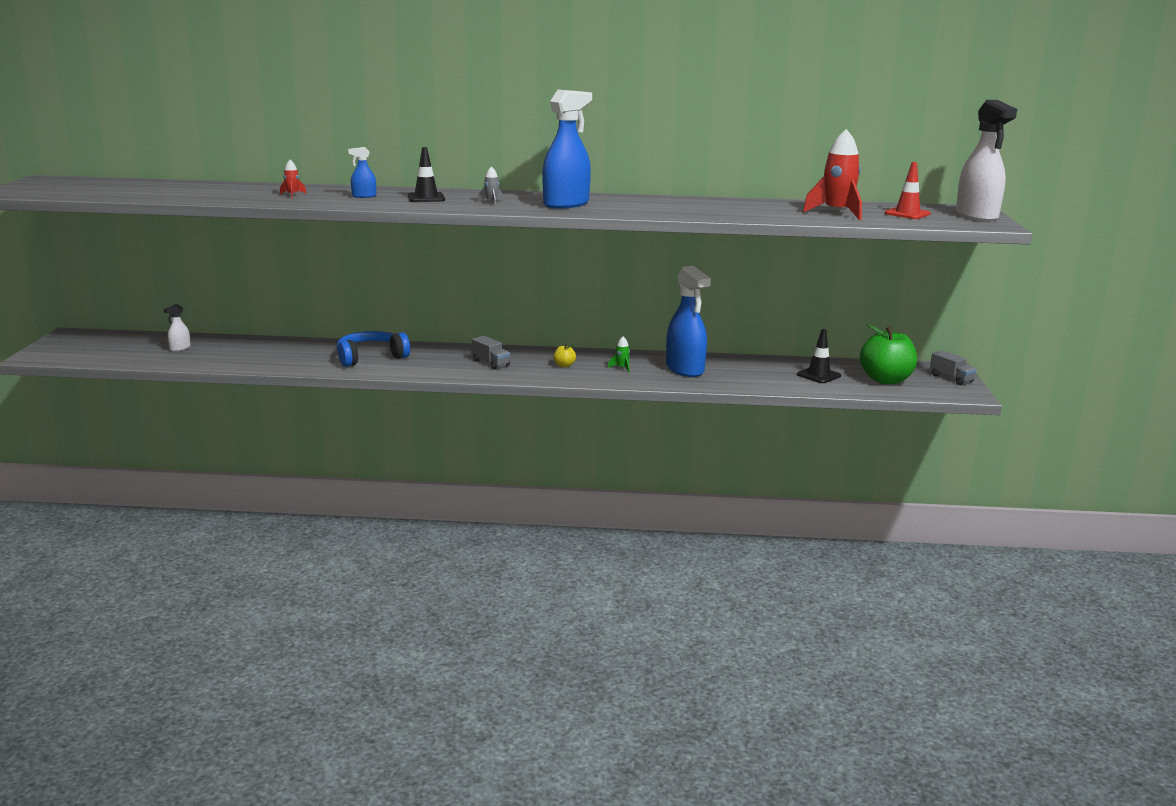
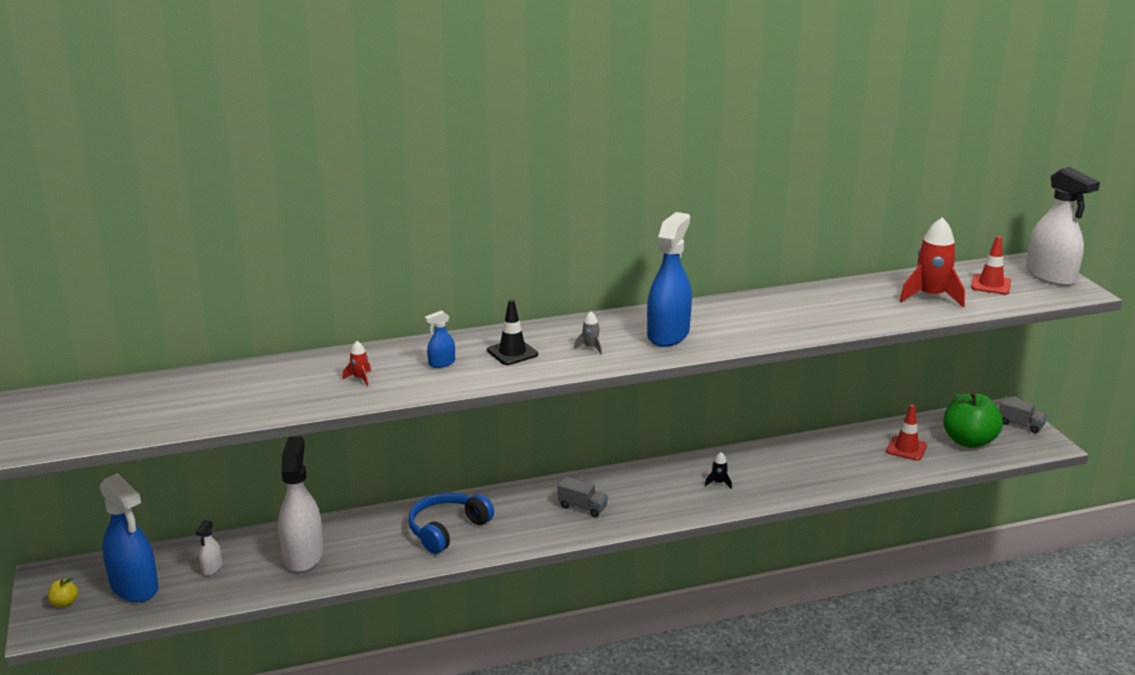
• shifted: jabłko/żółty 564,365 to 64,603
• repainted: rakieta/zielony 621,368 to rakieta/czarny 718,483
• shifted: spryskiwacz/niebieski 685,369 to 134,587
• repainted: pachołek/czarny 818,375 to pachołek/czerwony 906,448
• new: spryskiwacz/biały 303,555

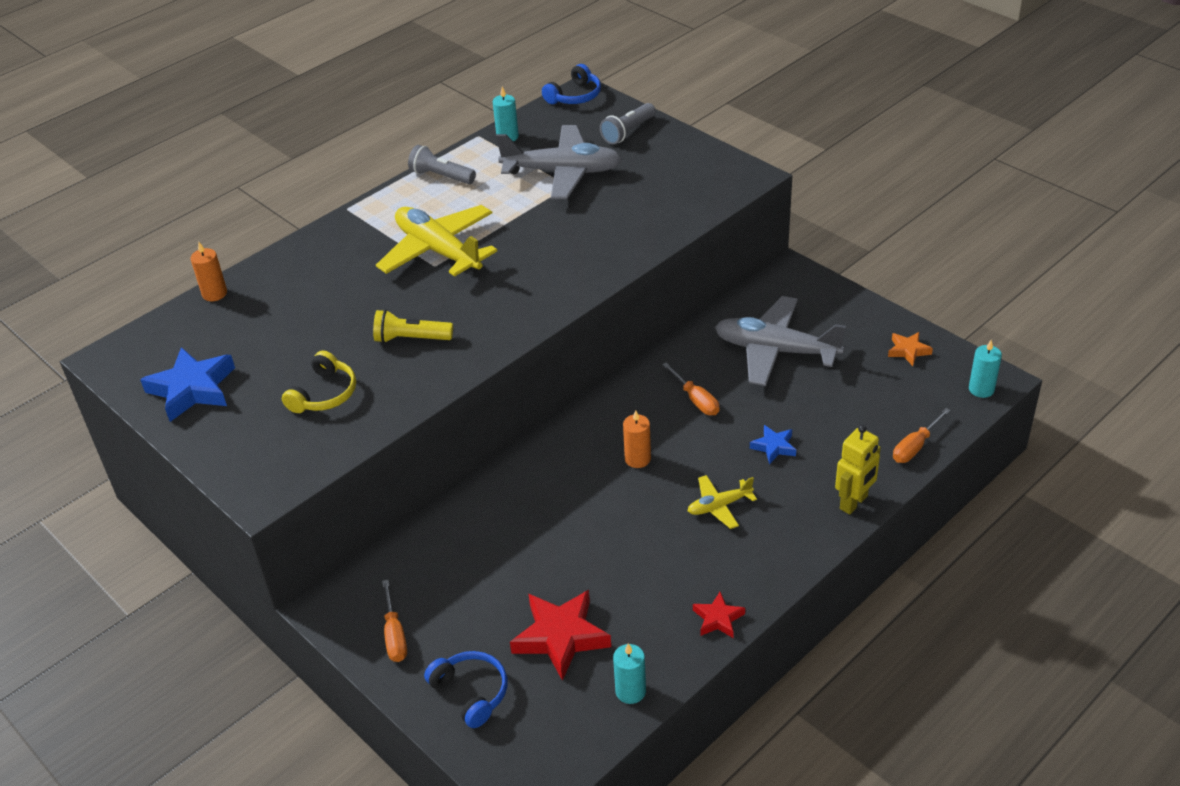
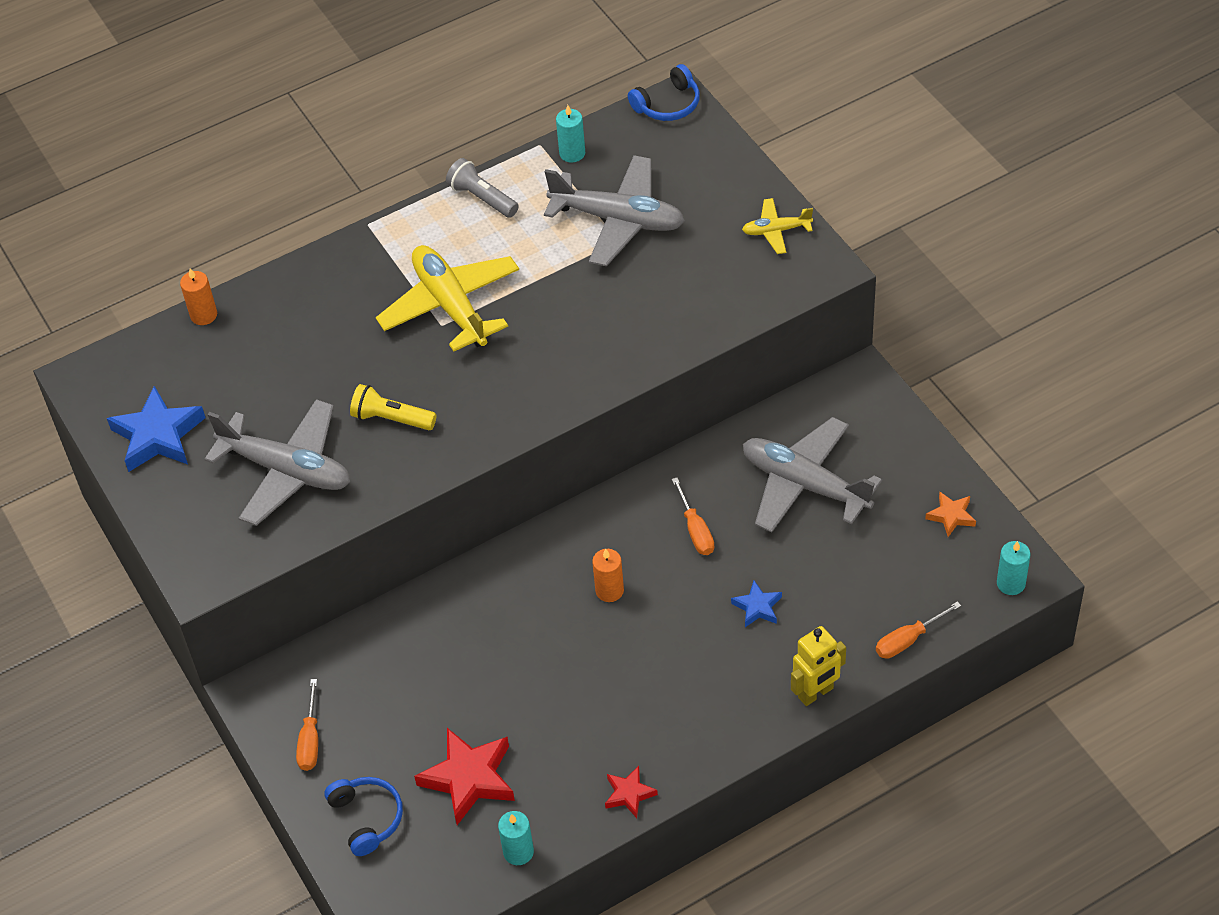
• swapped: słuchawki/żółty 324,394 to samolot/szary 287,470
• gone: latarka/szary 628,132
• shifted: samolot/żółty 719,506 to 776,231

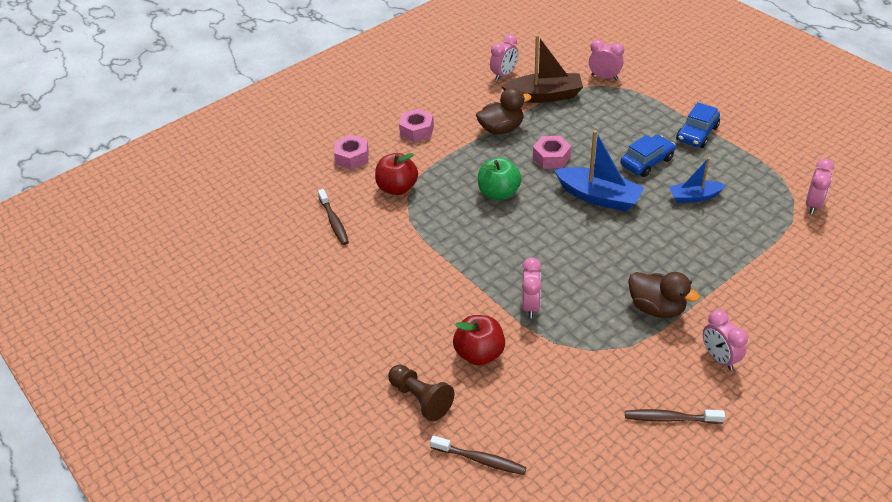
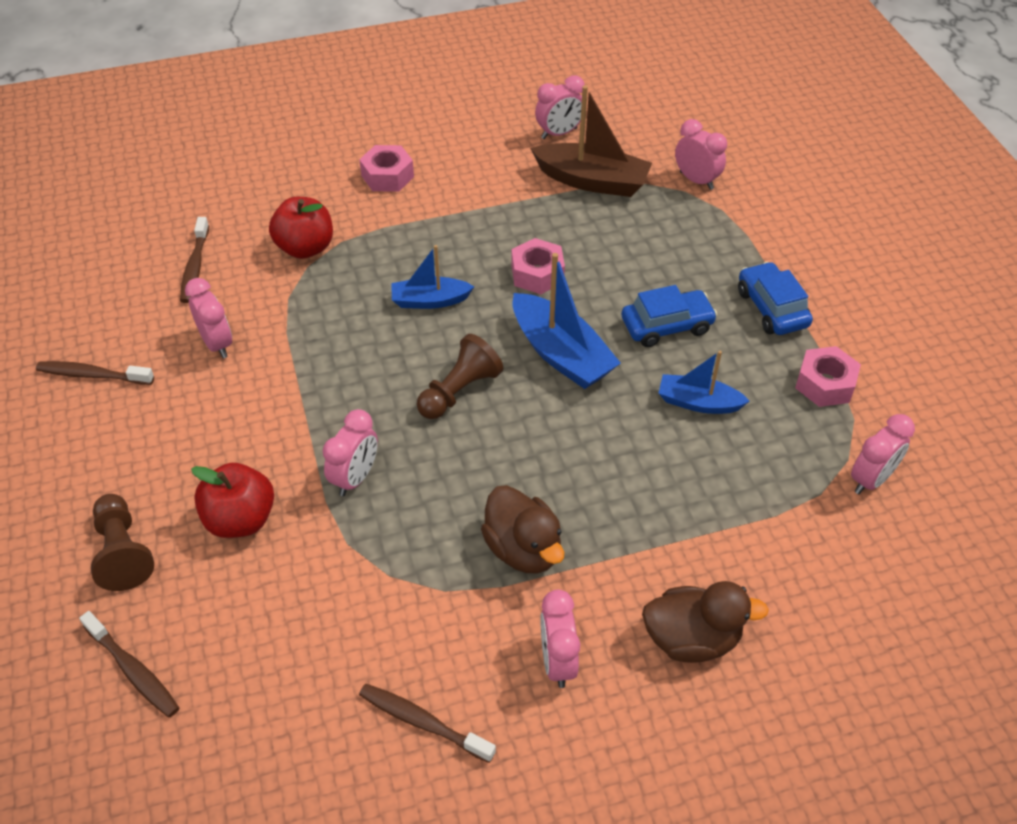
• shifted: nakrętka/różowy 352,157 to 825,384
• shifted: kaczka/brązowy 501,129 to 692,639
• swapped: jabłko/zielony 499,193 to łódka/niebieski 430,301
• rotated: samochód/niebieski 697,134 = 771,308 105 degrees clockwise
• new: szczoteczka do zębów/brązowy 92,375
• new: budzik/różowy 217,344
• new: pionek/brązowy 459,391

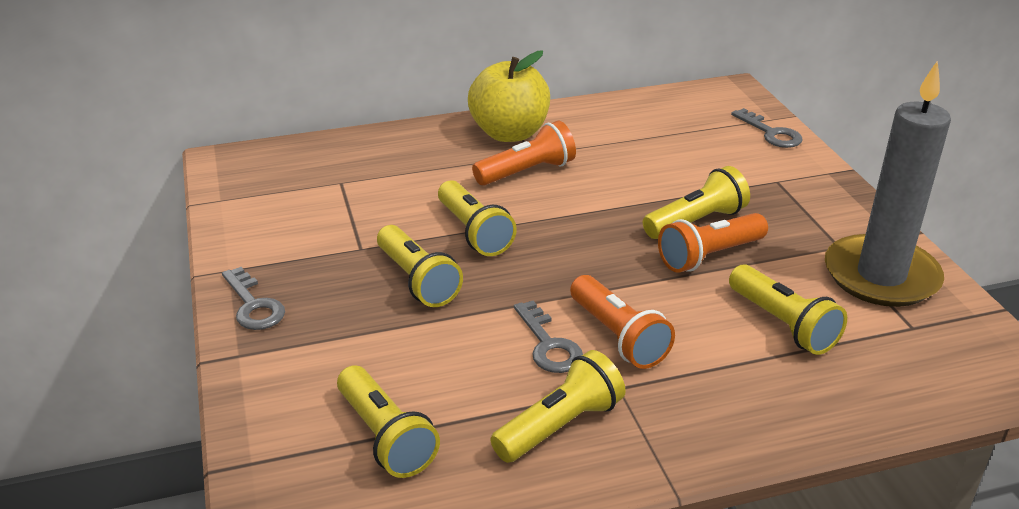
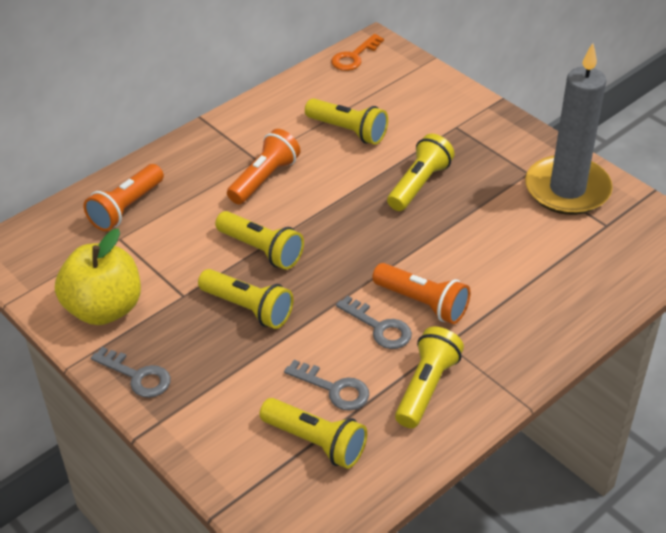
• shifted: jabłko/żółty 509,133 to 104,308
• shifted: latarka/pomarańczowy 709,256 to 126,208
• shifted: latarka/żółty 783,324 to 348,131
• shifted: klucz/szary 771,133 to 334,389
• new: klucz/pomarańczowy 354,57

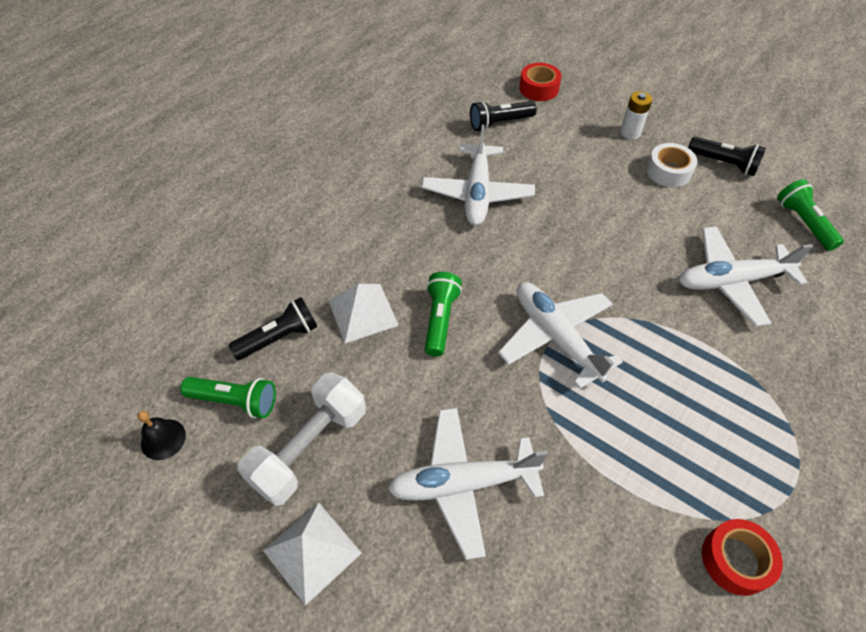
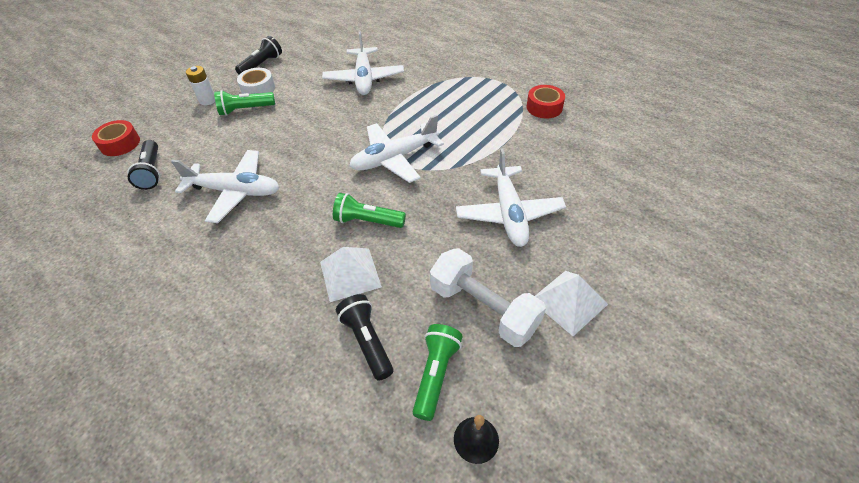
• shifted: latarka/zielony 803,223 to 245,110

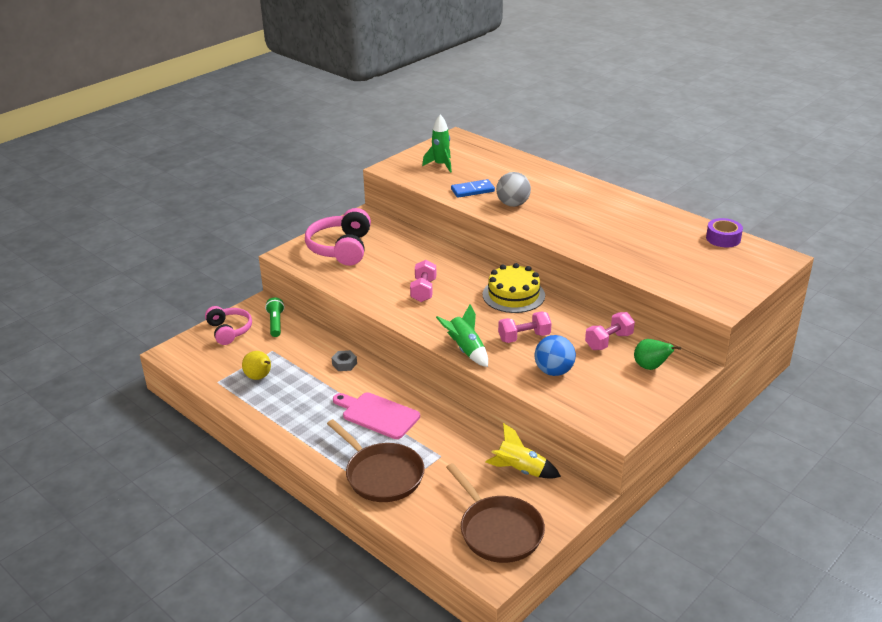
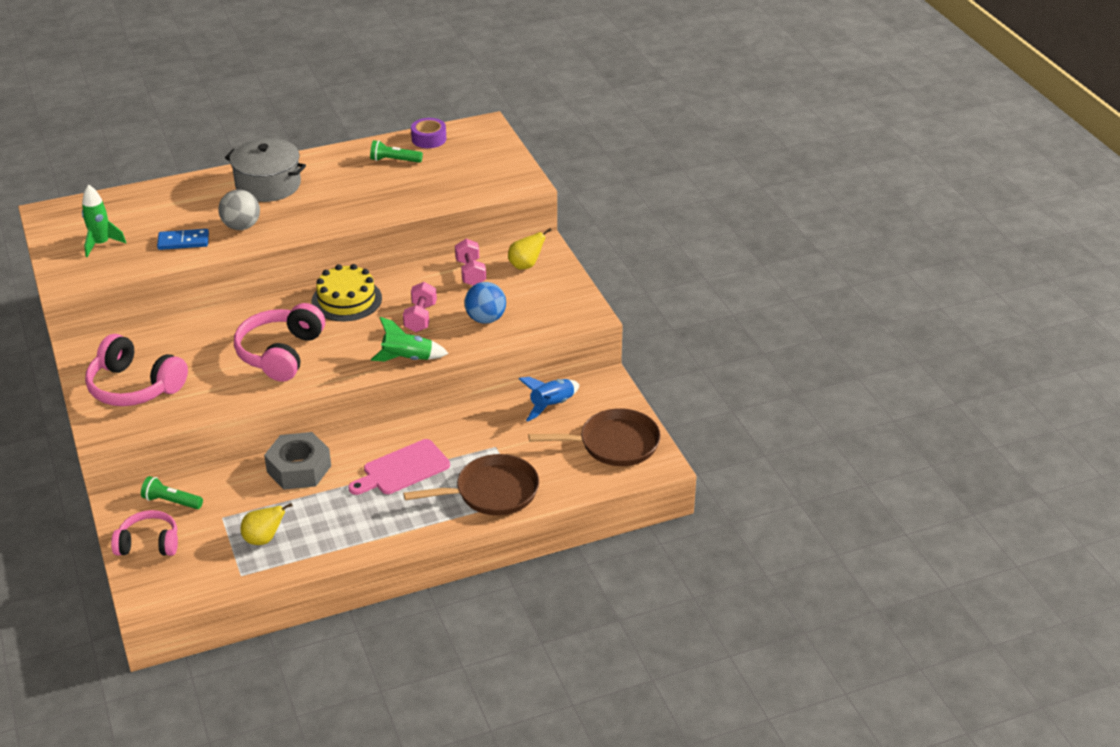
• scaled: nakrętka/szary 344,364 = 299,469 x2.15
• swapped: hantel/różowy 423,290 to słuchawki/różowy 281,353
• rotated: kostka domina/niebieski 472,190 = 183,241 75 degrees clockwise
• repainted: rakieta/żółty 520,470 to rakieta/niebieski 551,405
• repainted: gruszka/zielony 651,367 to gruszka/żółty 526,265
• new: garnek/szary 268,185
• new: latarka/zielony 394,160

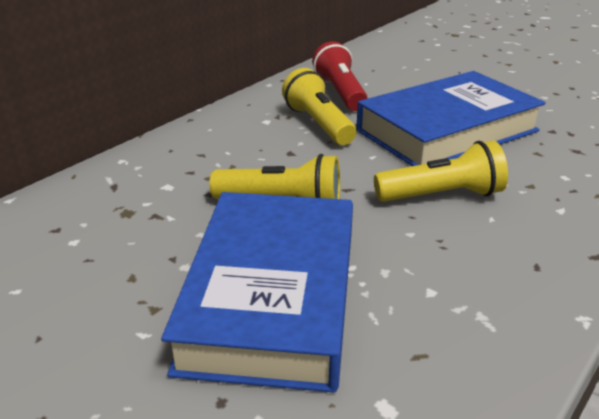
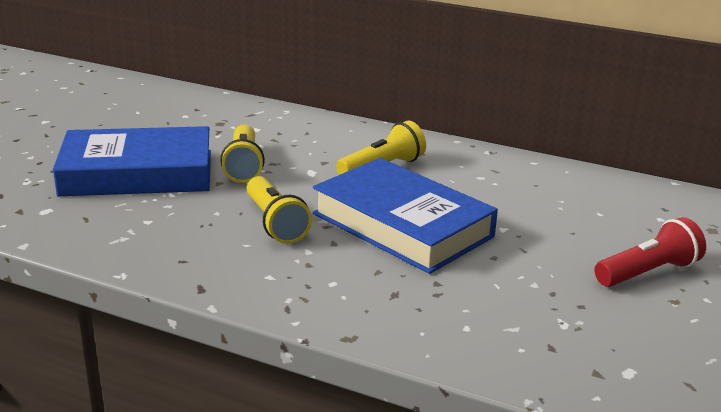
• shifted: latarka/czerwony 340,93 to 648,272

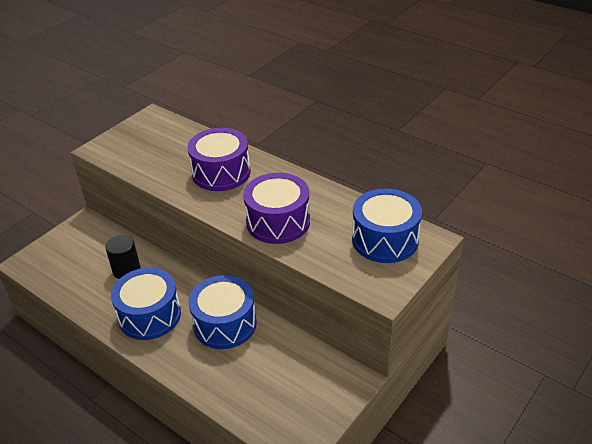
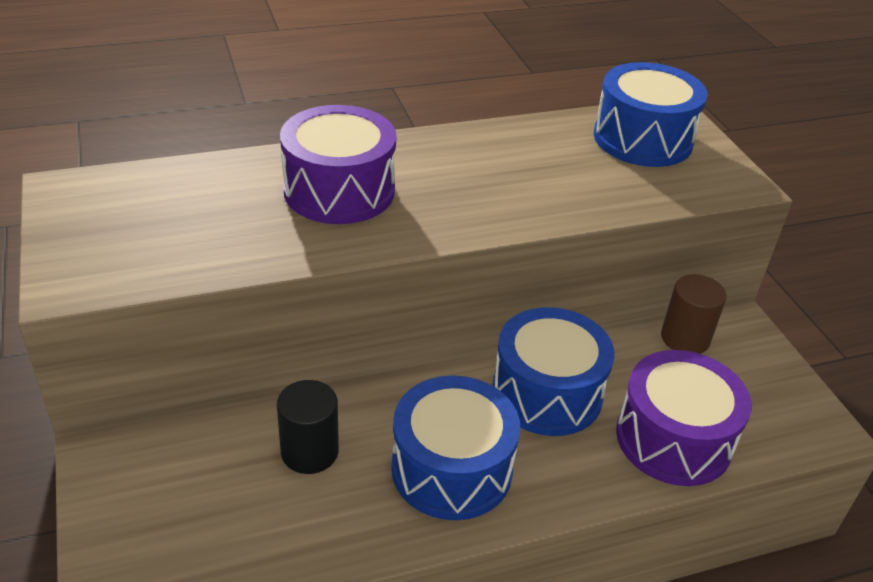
• shifted: bęben/fioletowy 278,222 to 673,439
• new: walec/brązowy 685,338

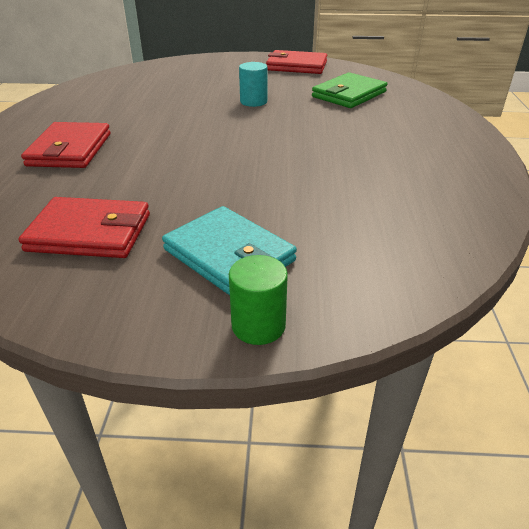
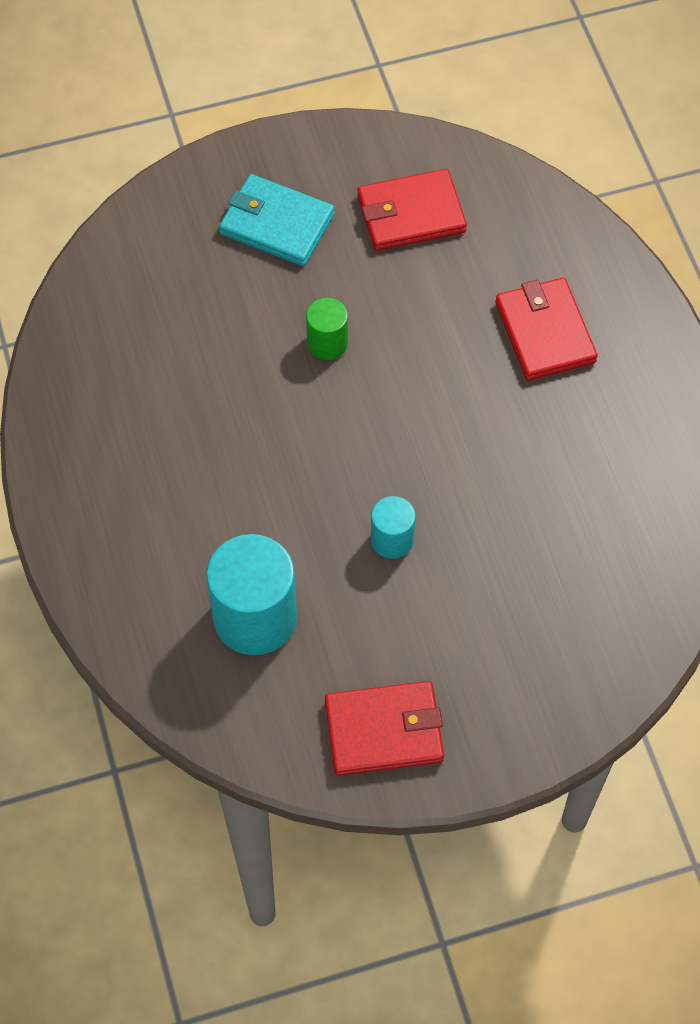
• shifted: walec/zielony 258,325 to 327,343
• swapped: portfel/zielony 349,94 to walec/turkusowy 255,617

